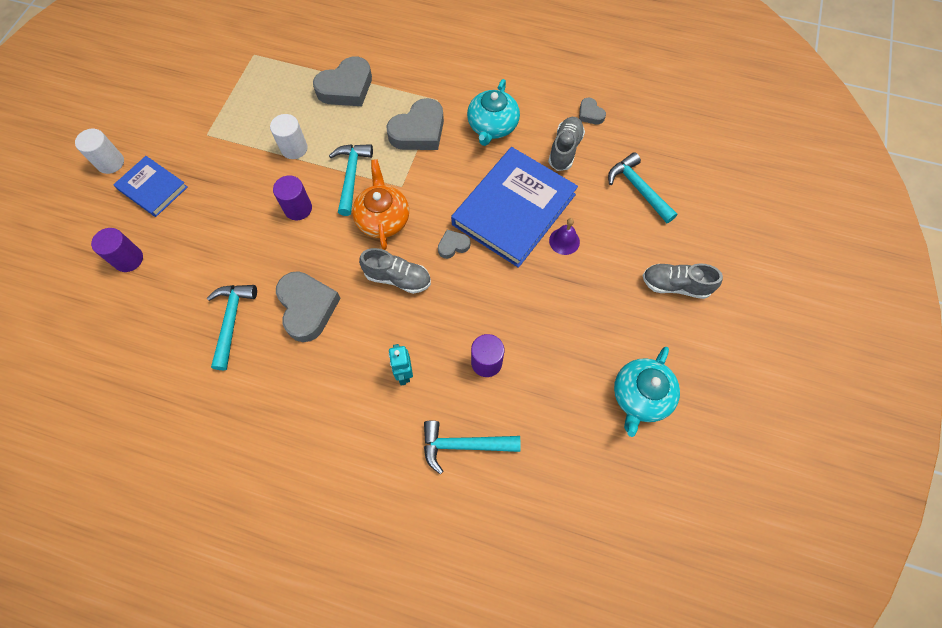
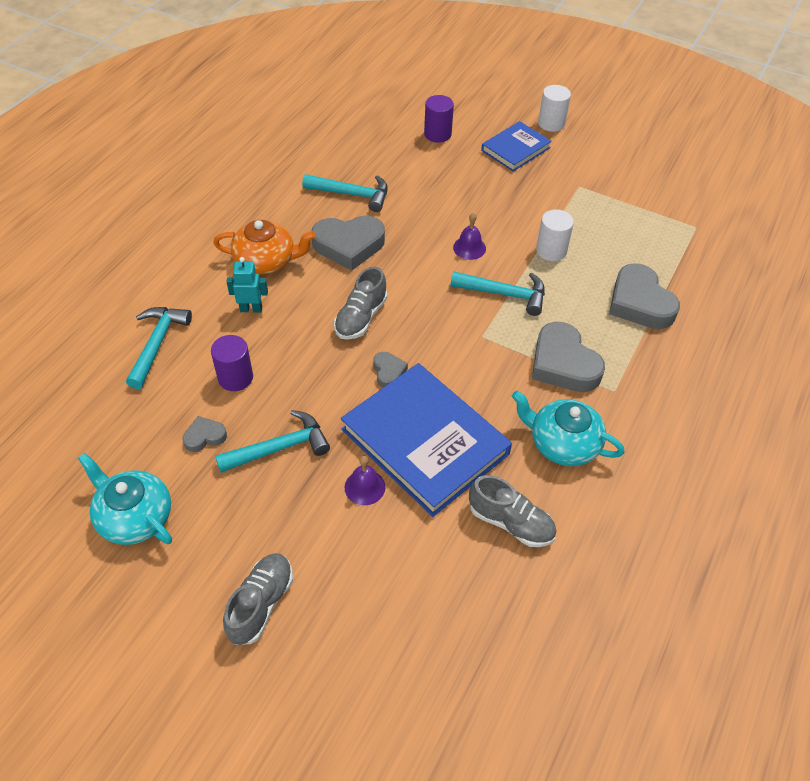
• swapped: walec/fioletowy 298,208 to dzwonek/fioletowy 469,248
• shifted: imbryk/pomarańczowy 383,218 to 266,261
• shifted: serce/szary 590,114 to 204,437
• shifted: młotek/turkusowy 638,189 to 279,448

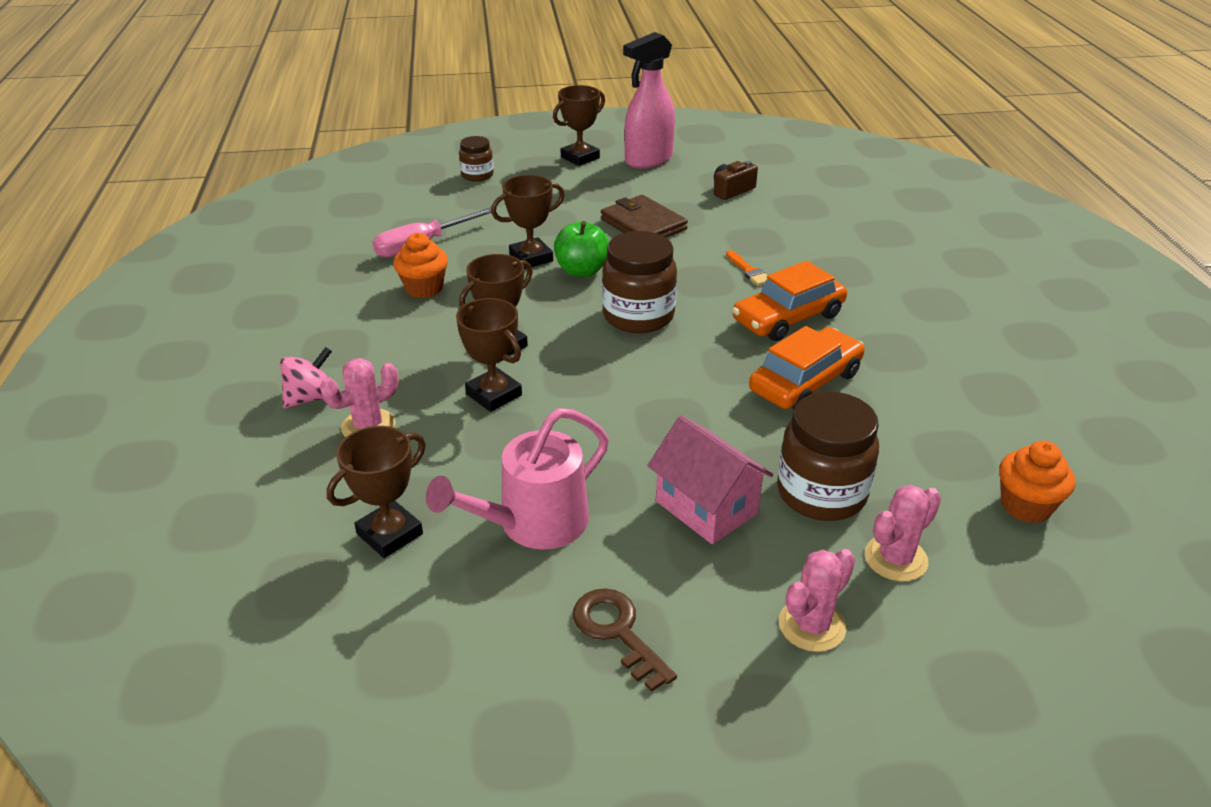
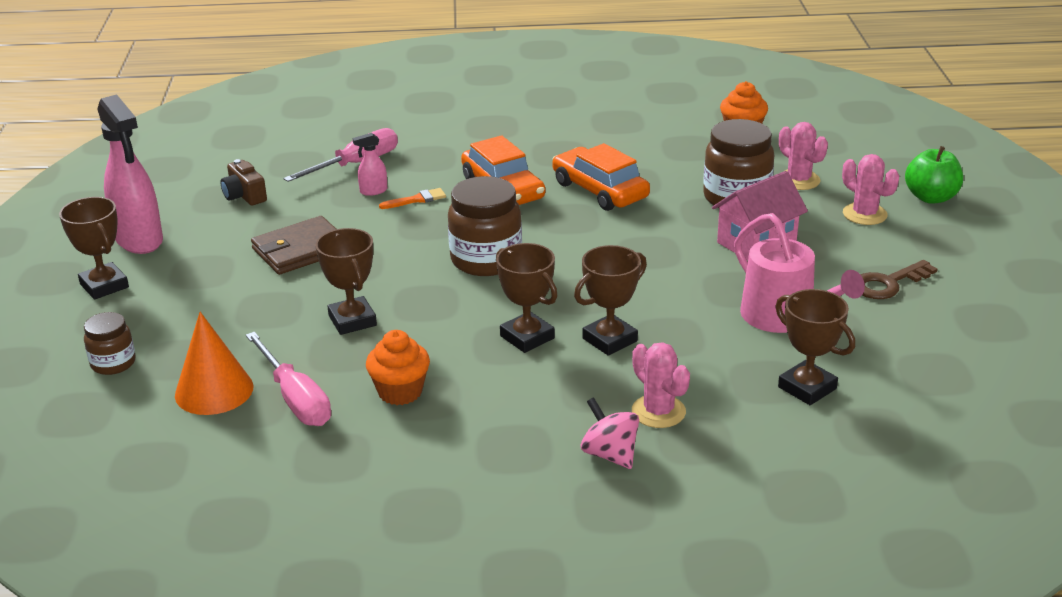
• shifted: jabłko/zielony 582,271 to 931,197
• new: stożek/pomarańczowy 214,390
• new: śrubokręt/różowy 356,164
• new: spryskiwacz/różowy 373,191

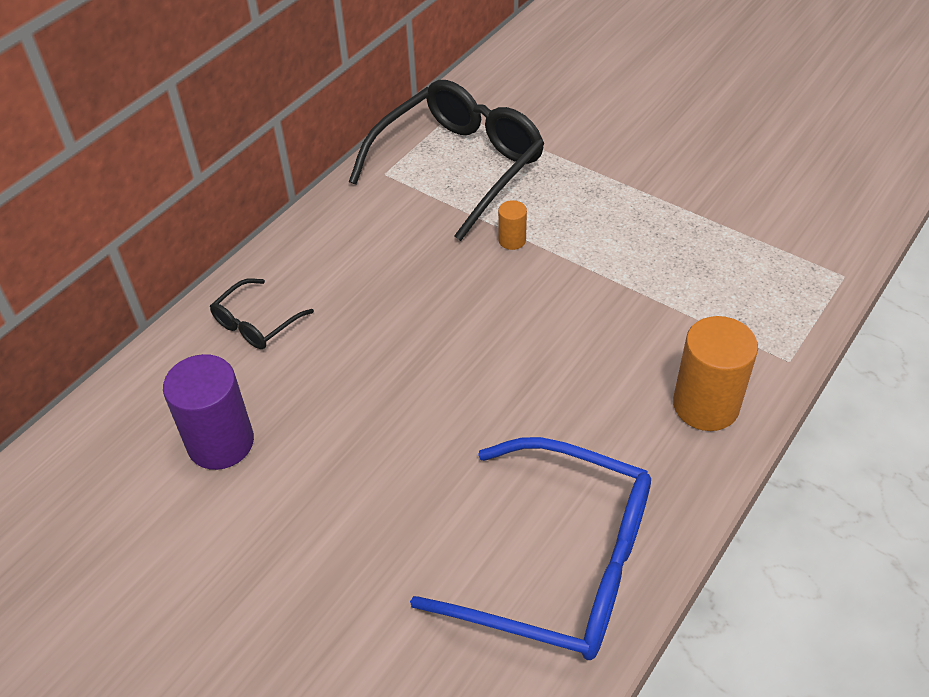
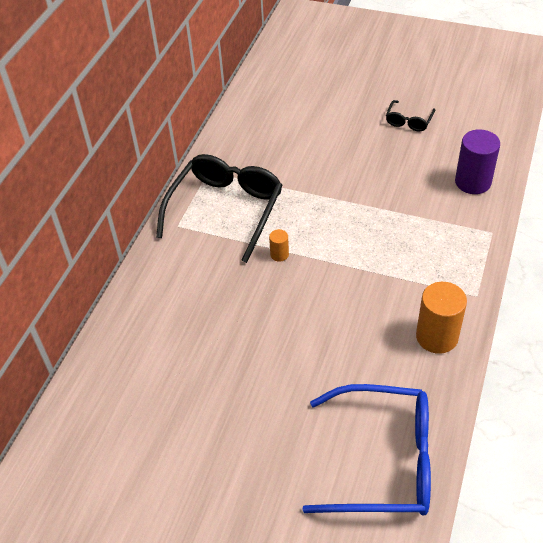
• shifted: walec/fioletowy 221,442 to 473,182
• shifted: okulary/czarny 256,323 to 408,121

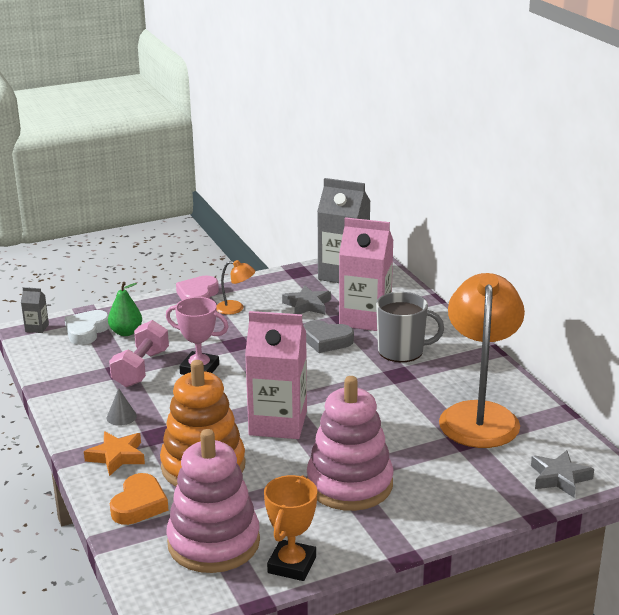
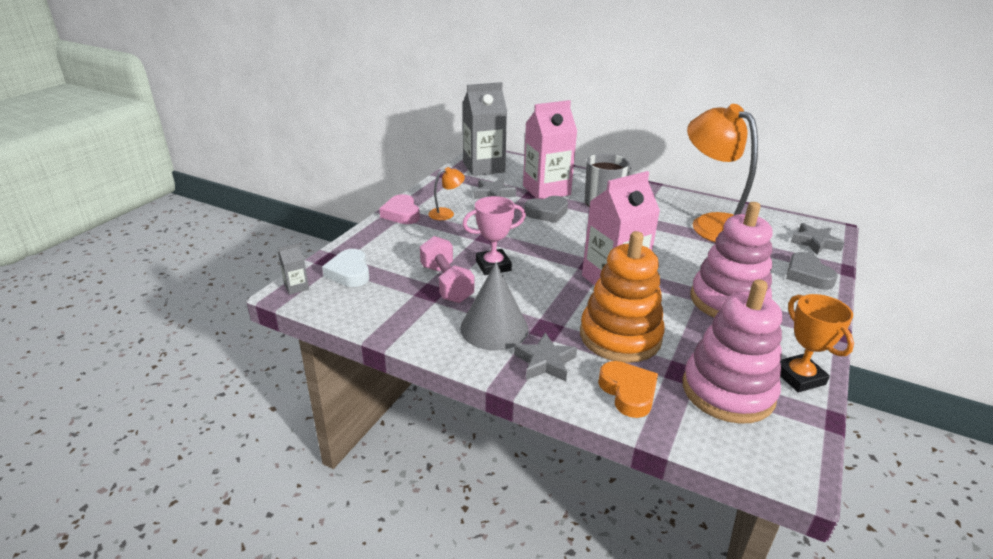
• repainted: gwiazda/pomarańczowy 117,457 to gwiazda/szary 545,362
• scaled: stożek/szary 121,417 = 494,328 x2.22
• gone: gruszka/zielony 126,332
• new: serce/szary 807,275

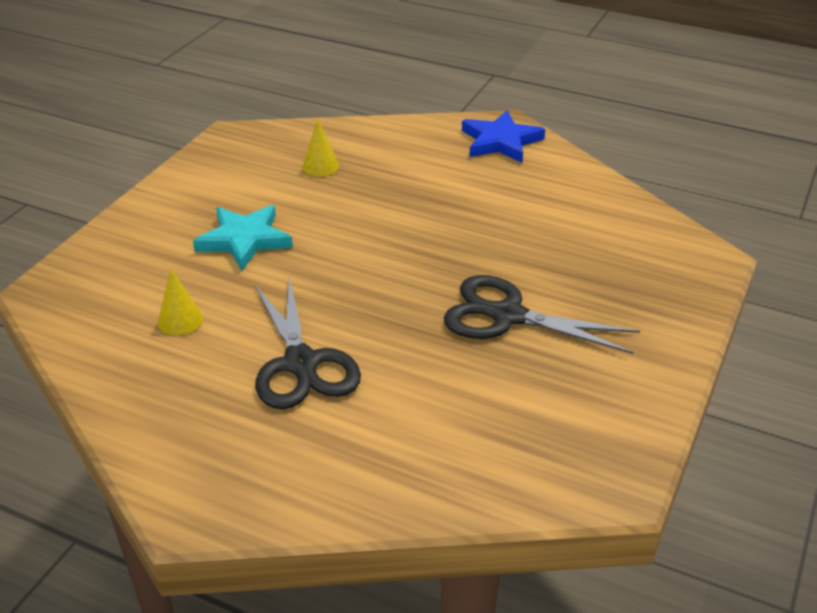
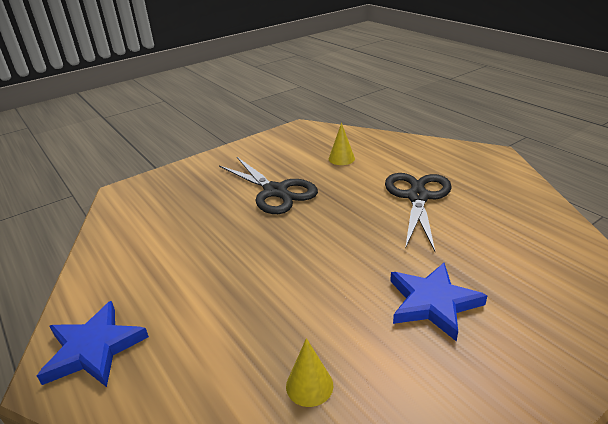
• shifted: stożek/żółty 180,320 to 341,158
• repainted: gwiazda/turkusowy 244,240 to gwiazda/niebieski 432,303

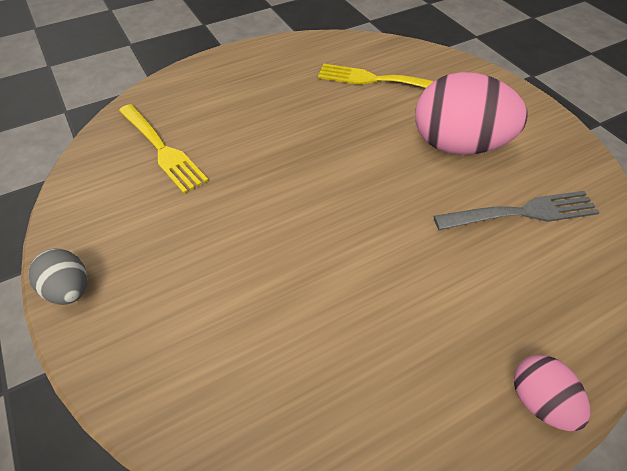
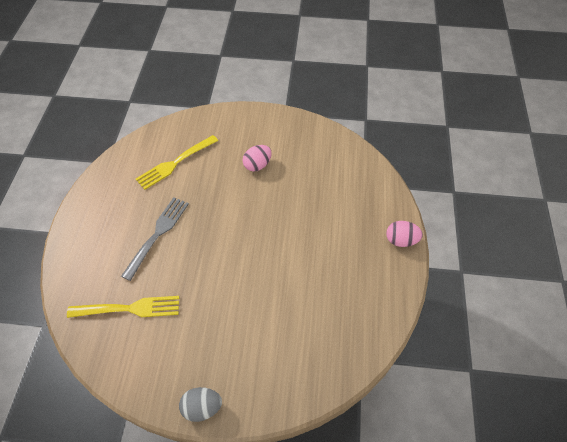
• scaled: jajko/różowy 458,145 = 257,165 x0.50
• shifted: widelec/szary 521,213 to 157,235

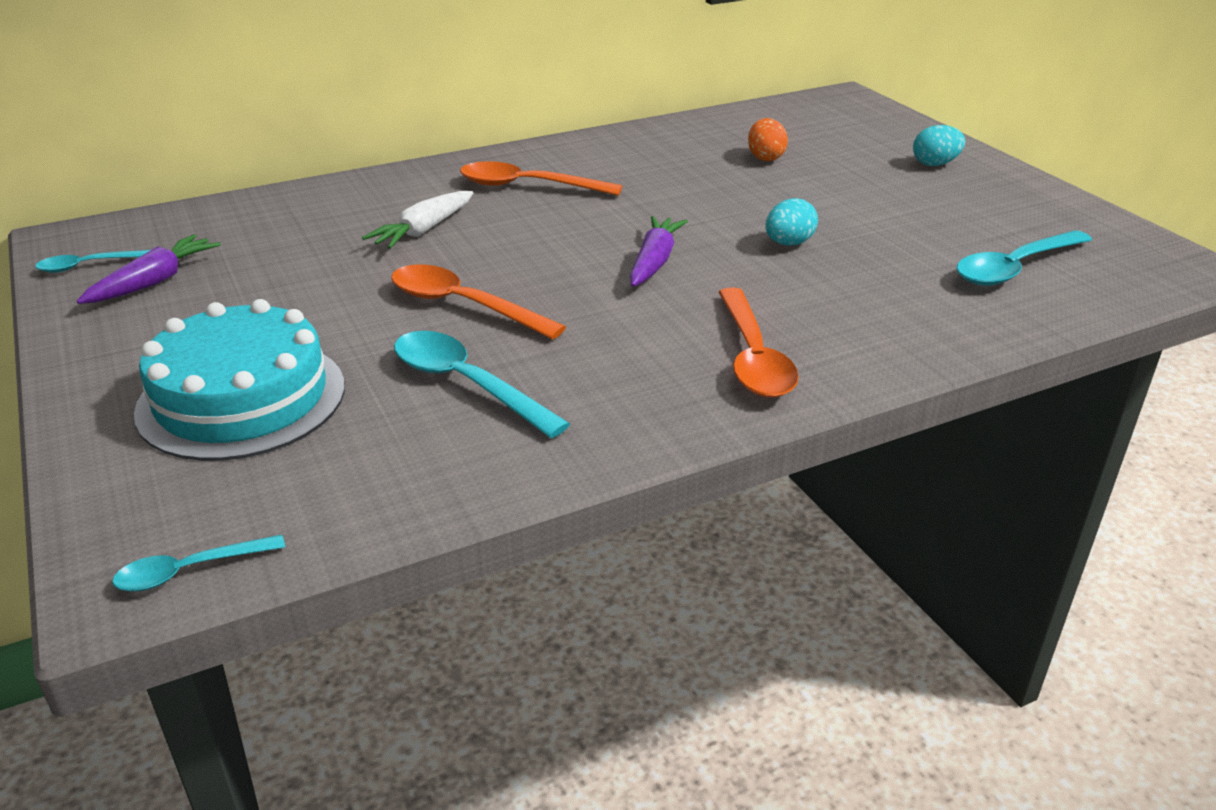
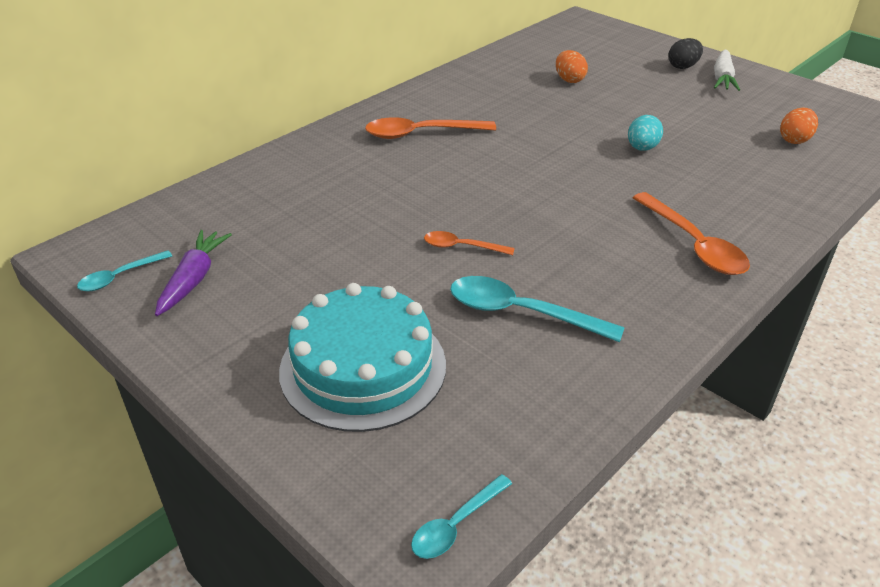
• shifted: marchewka/biały 423,230 to 722,78
• scaled: łyżka/pomarańczowy 463,305 = 462,247 x0.57
• gone: marchewka/fioletowy 654,262
• repainted: jajko/turkusowy 935,164 to jajko/czarny 683,66
• swapped: łyżka/turkusowy 1015,268 to jajko/pomarańczowy 794,140

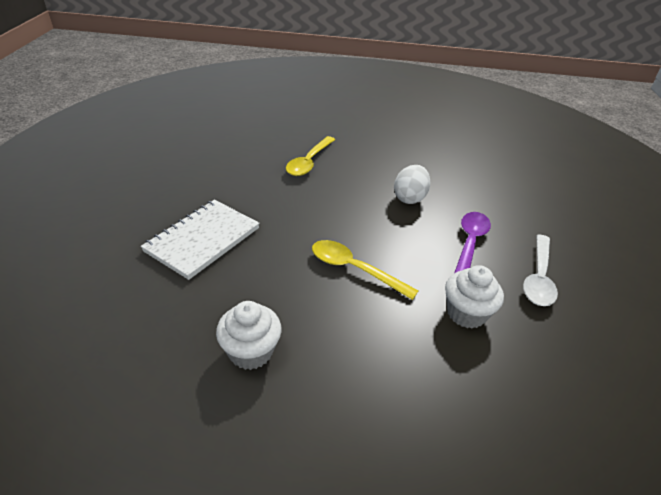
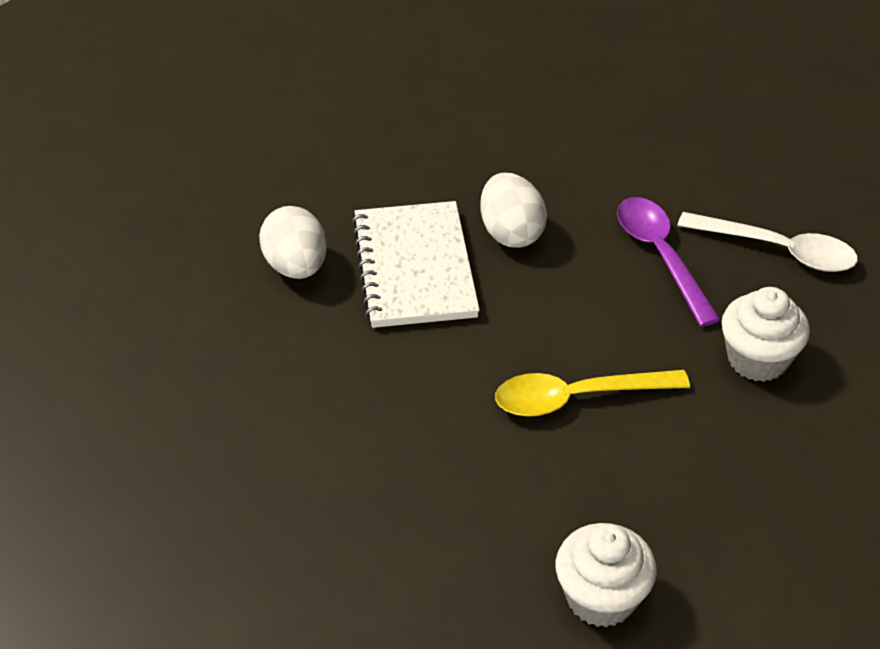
• shifted: zeszyt/biały 203,240 to 415,268
• swapped: łyżka/żółty 309,162 to jajko/biały 296,267
• rotated: łyżka/biały 538,277 = 778,250 45 degrees counterclockwise

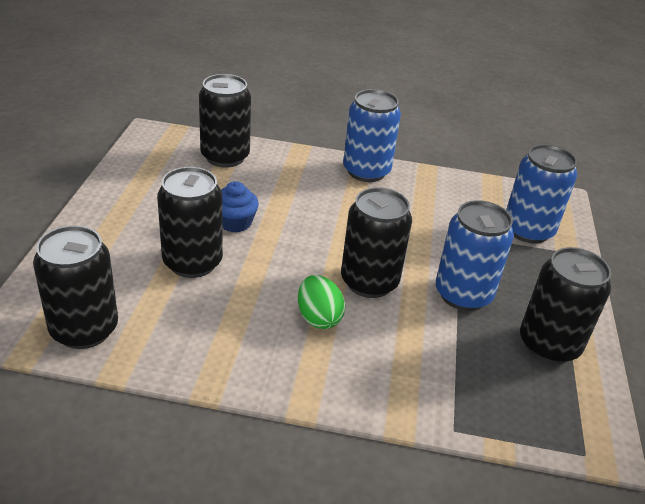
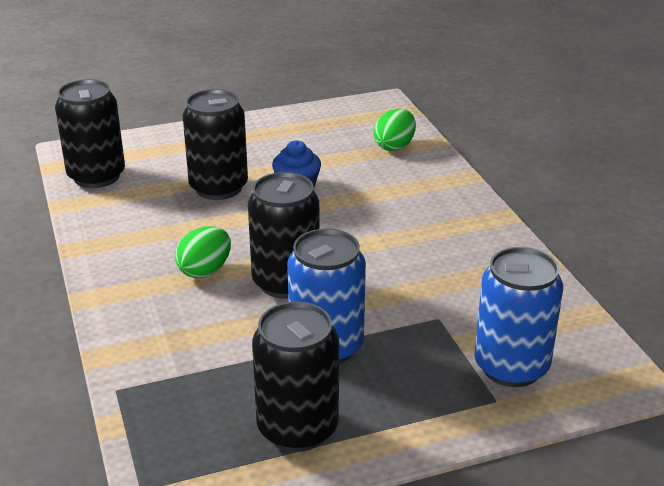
• swapped: puszka/czarny 225,157 to jajko/zielony 394,146
• gone: puszka/niebieski 366,171

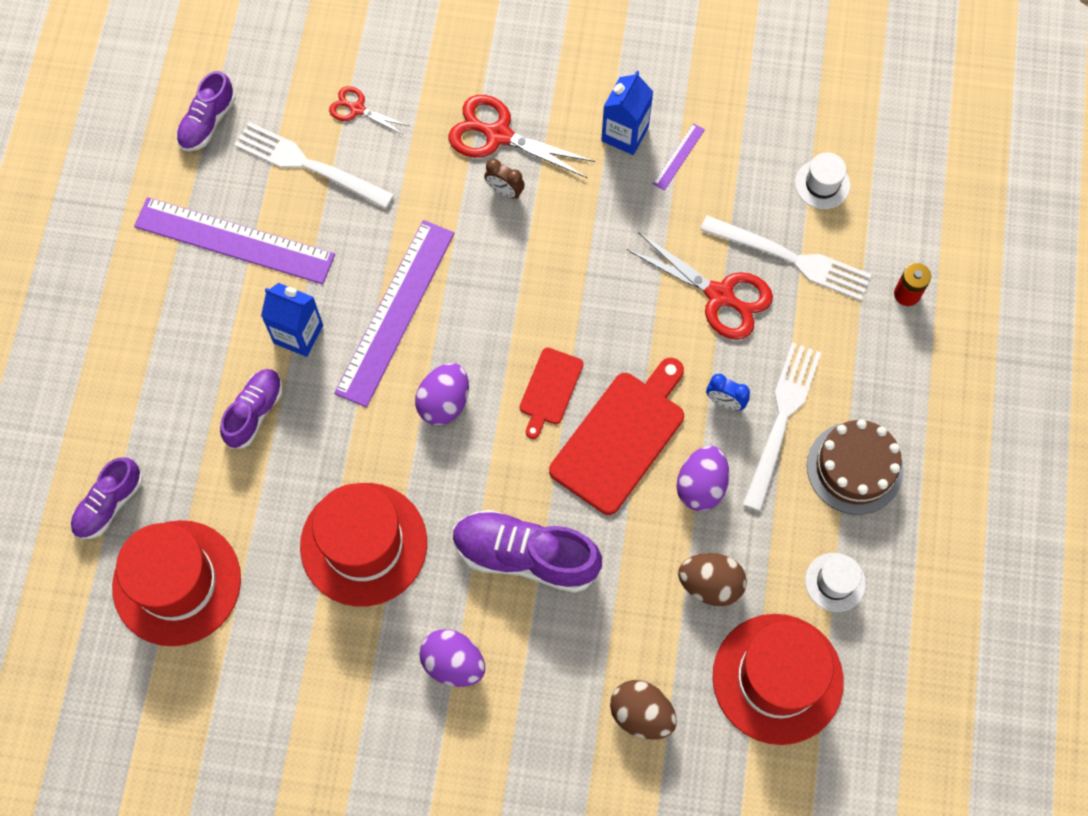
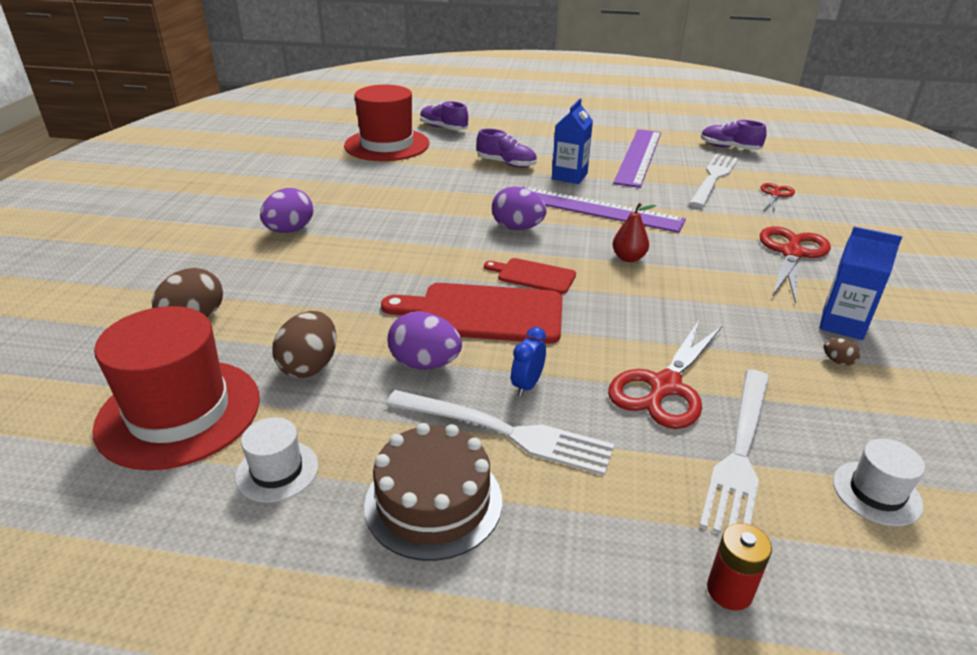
• gone: kapelusz/czerwony 364,544
• gone: but/fioletowy 525,556
• gone: budzik/brązowy 504,191
• rotated: deska do krojenia/czerwony 621,437 = 483,313 150 degrees clockwise
• swapped: linijka/fioletowy 679,156 to jajko/brązowy 837,361
• new: gruszka/czerwony 628,258

